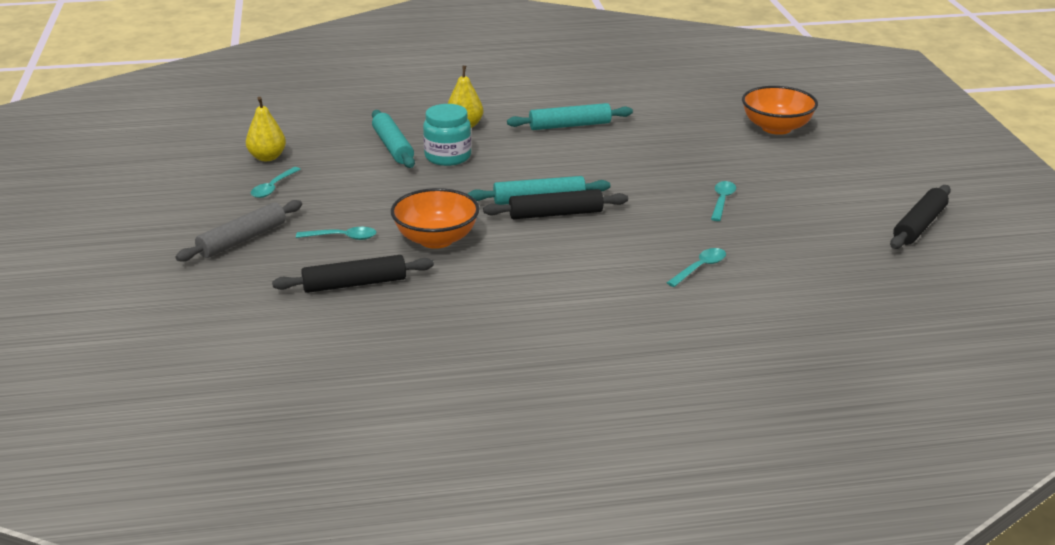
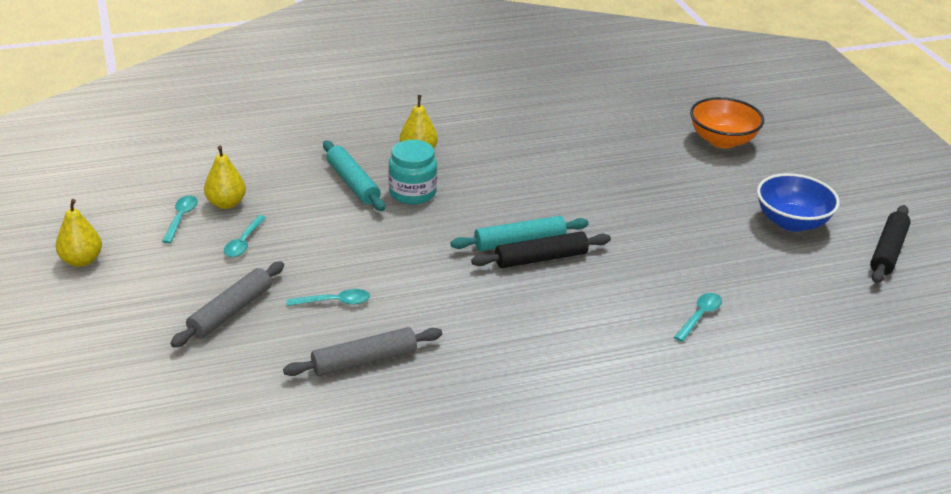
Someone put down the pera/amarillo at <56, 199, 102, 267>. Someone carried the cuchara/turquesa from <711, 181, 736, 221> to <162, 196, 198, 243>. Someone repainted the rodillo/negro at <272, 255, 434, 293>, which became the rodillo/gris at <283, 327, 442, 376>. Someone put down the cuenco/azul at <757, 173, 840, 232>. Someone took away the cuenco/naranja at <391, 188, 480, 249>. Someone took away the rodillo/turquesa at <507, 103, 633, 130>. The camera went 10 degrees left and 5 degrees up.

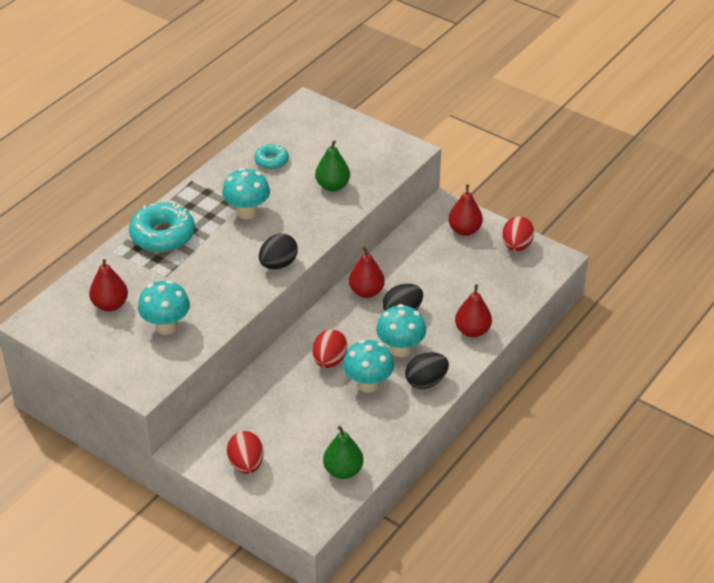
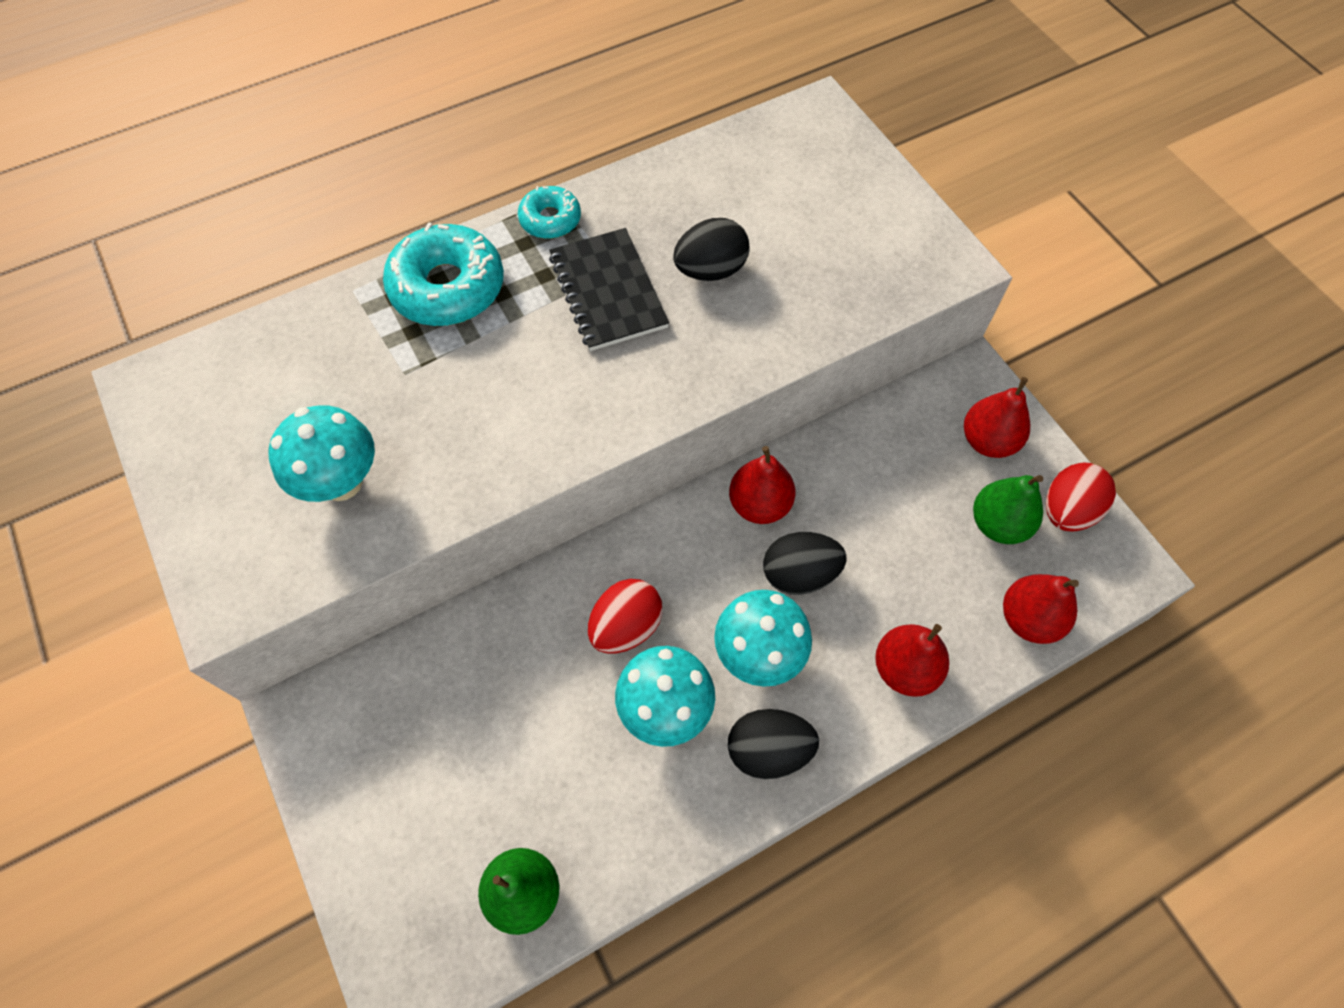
Someone carried the rosquilla/turquesa from <254, 143, 289, 169> to <518, 186, 581, 239>. Someone swapped the seta/turquesa at <222, 168, 270, 219> for the cuaderno/negro at <549, 228, 669, 351>. Someone carried the huevo/negro from <259, 233, 298, 269> to <673, 218, 750, 281>. Someone carried the pera/verde from <315, 140, 350, 191> to <973, 475, 1043, 544>. Someone carried the pera/rojo from <89, 259, 128, 311> to <1003, 574, 1079, 644>. Someone took away the huevo/rojo at <227, 431, 264, 474>. The camera went 25 degrees right and 20 degrees up.

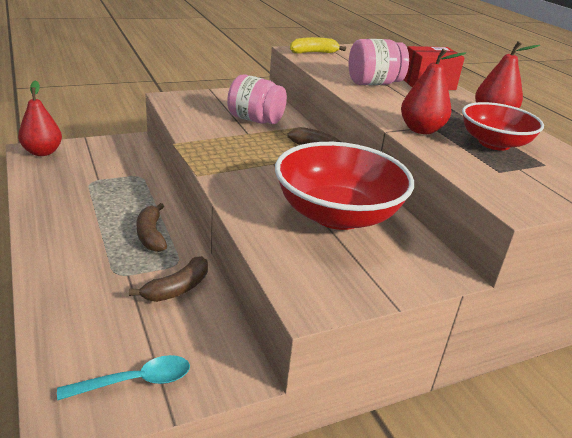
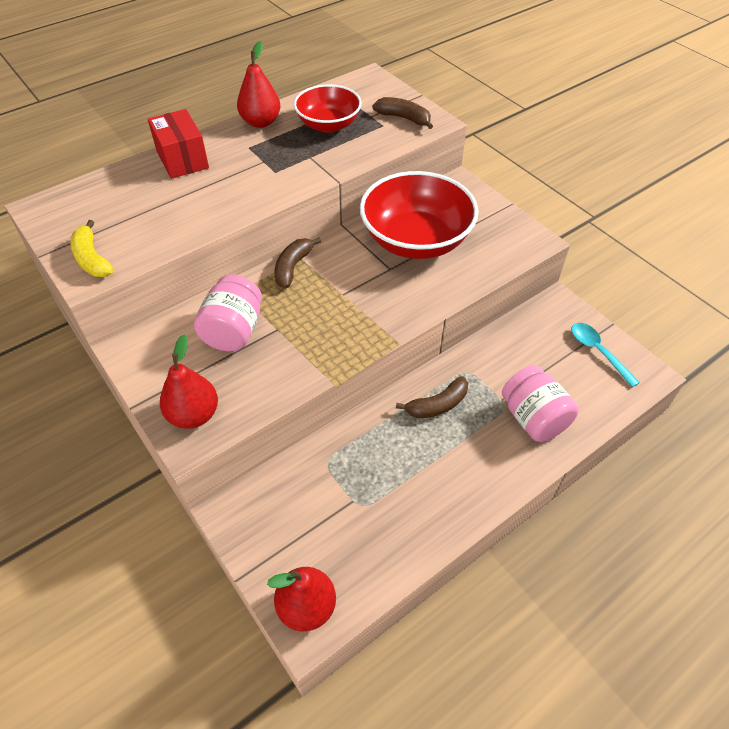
Someone carried the pera/rojo from <401, 49, 466, 134> to <160, 334, 218, 429>. Someone carried the plátano/marrón from <129, 256, 208, 302> to <372, 97, 433, 129>. Someone carried the tarro/rosa from <349, 39, 409, 85> to <502, 365, 579, 442>. The camera went 100 degrees left and 20 degrees up.

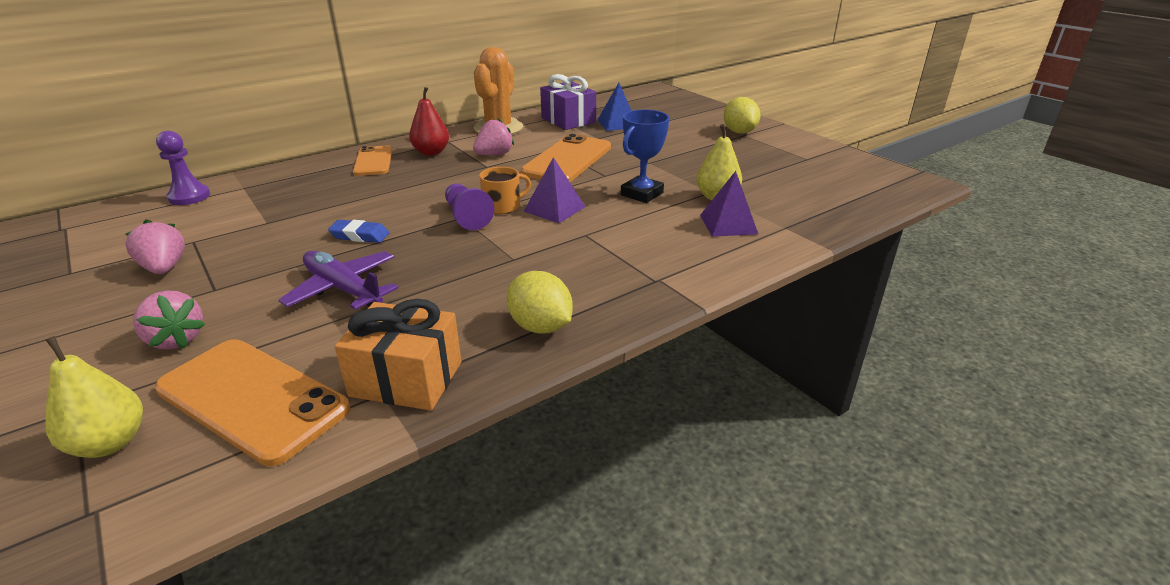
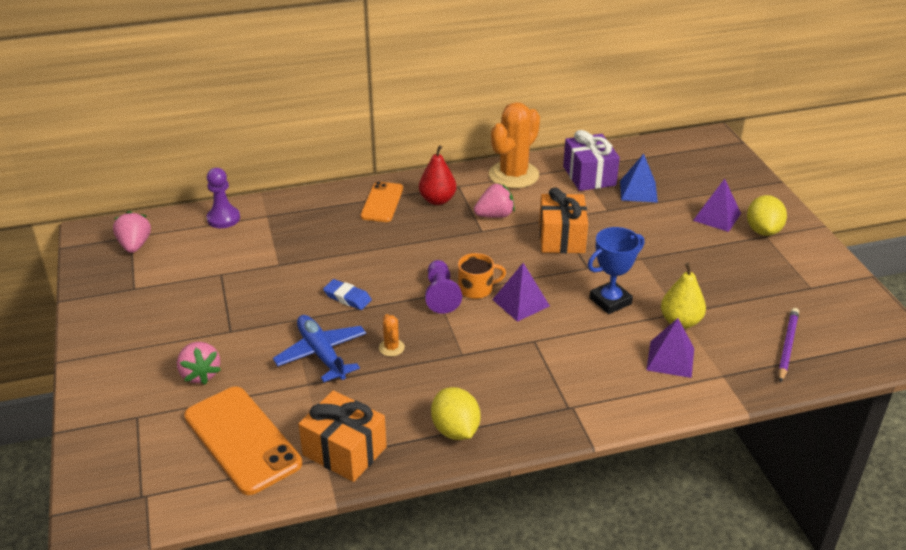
Someone carried the fresa/rosa from <125, 219, 185, 274> to <113, 211, 151, 253>. Someone repainted the avión/morado at <279, 251, 398, 310>, which became the avión/azul at <273, 315, 366, 382>. Someone put down the cactus/naranja at <379, 314, 405, 357>. Someone swapped the móvil/naranja at <521, 134, 611, 182> for the regalo/naranja at <539, 187, 588, 253>. Someone put down the pirámide/morado at <693, 179, 741, 232>. Someone put down the lápiz/morado at <778, 308, 799, 383>. Someone took away the pera/amarillo at <45, 336, 143, 458>. The camera went 20 degrees right and 5 degrees up.

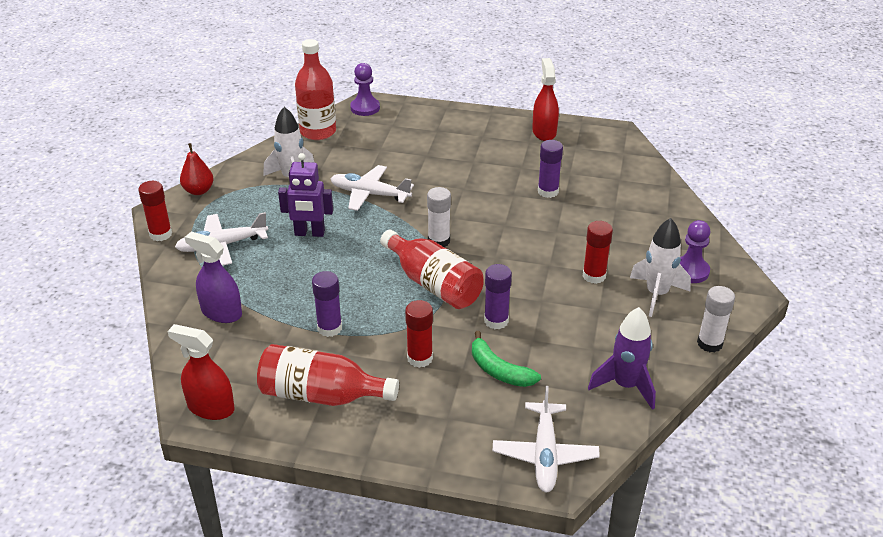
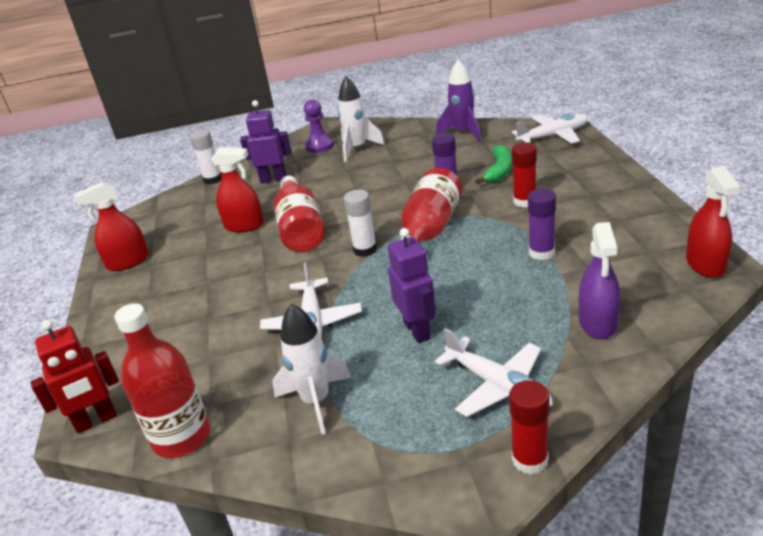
Someone swapped the peón/morado at <350, 63, 380, 116> for the robot/rojo at <31, 320, 119, 433>. Someone carried the barra de pegamento/blanco from <697, 286, 735, 352> to <190, 129, 222, 184>. Someone swapped the barra de pegamento/morado at <538, 140, 563, 198> for the pulverizador/rojo at <211, 147, 264, 232>. Someone put down the robot/morado at <240, 100, 291, 183>. Someone carried the botella/rojo from <257, 344, 399, 406> to <273, 176, 325, 252>. Someone took away the pera/rojo at <180, 143, 213, 195>. Someone took away the barra de pegamento/rojo at <583, 221, 613, 284>. The camera went 110 degrees left and 5 degrees down.

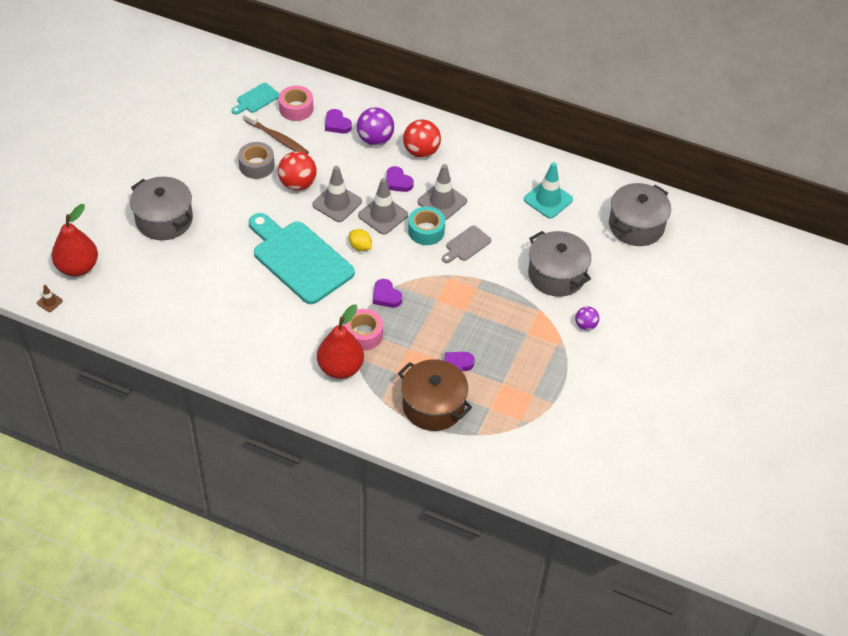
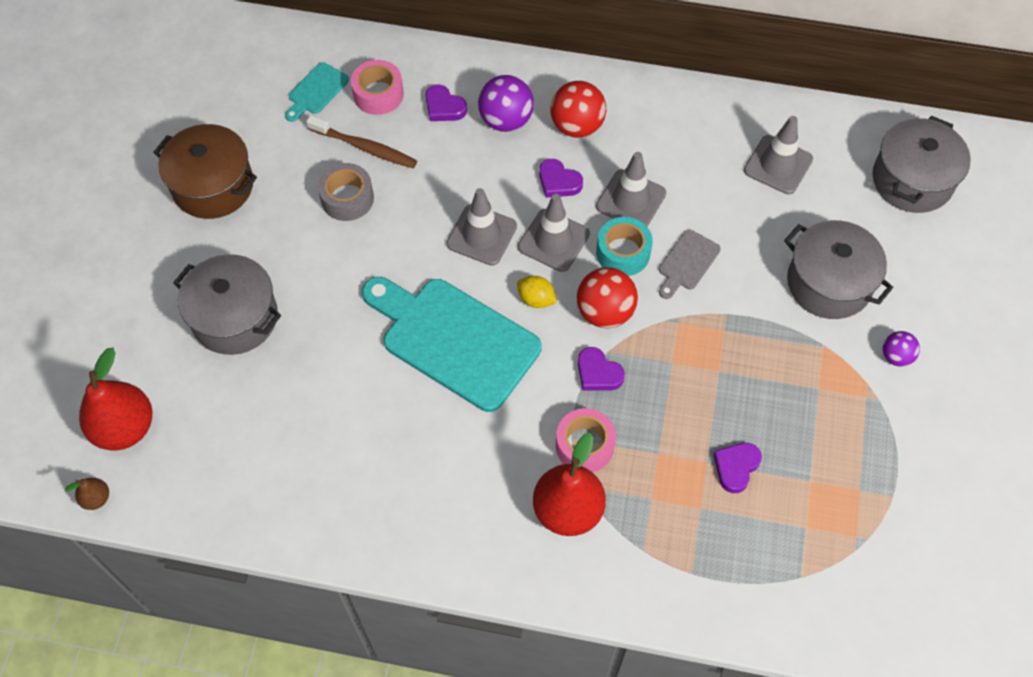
Someone swapped the cono de tráfico/marrón at <37, 285, 63, 312> for the pera/marrón at <65, 478, 109, 510>. Someone carried the olla/marrón from <398, 359, 472, 431> to <153, 124, 257, 219>. Someone carried the pelota/rojo from <278, 152, 317, 191> to <577, 267, 638, 328>. Someone repainted the cono de tráfico/turquesa at <524, 162, 573, 219>, which became the cono de tráfico/gris at <744, 116, 813, 194>. The camera went 10 degrees left and 10 degrees up.

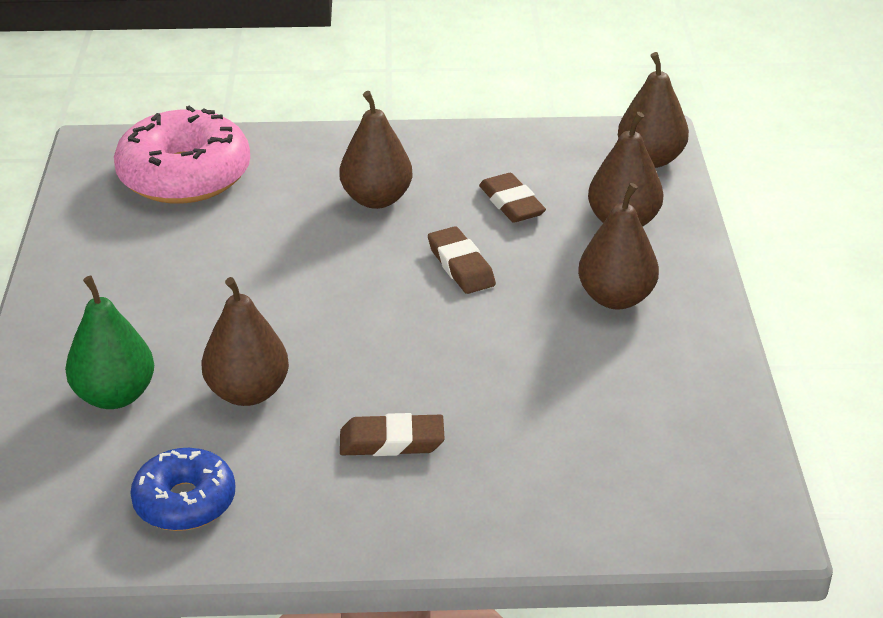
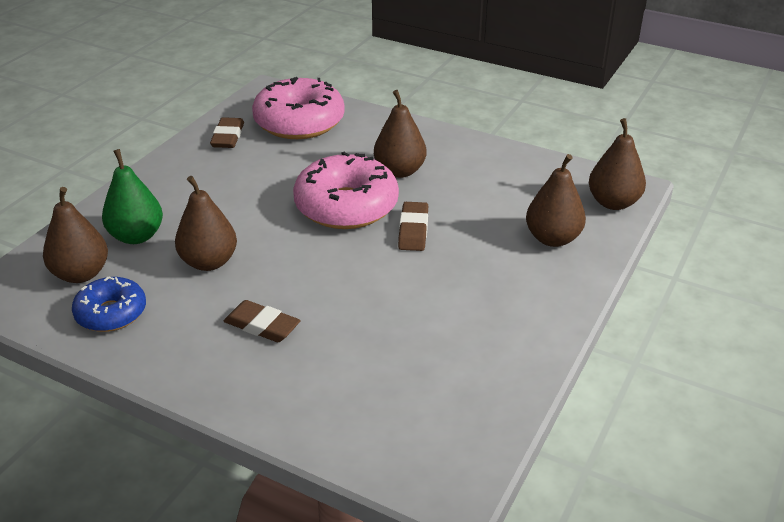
Someone carried the pera/marrón from <578, 183, 659, 309> to <43, 187, 108, 283>. Someone carried the goma de borrar/marrón from <479, 173, 546, 223> to <210, 117, 244, 148>. Someone put down the rosquilla/rosa at <293, 151, 399, 229>. The camera went 30 degrees right and 0 degrees up.

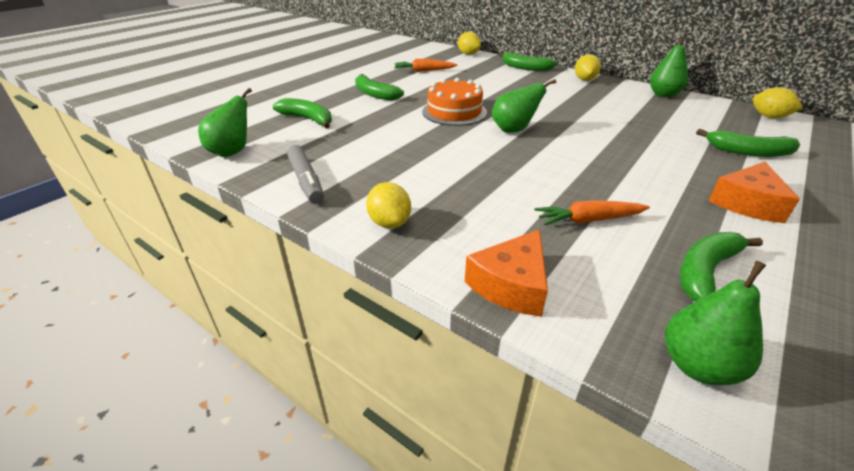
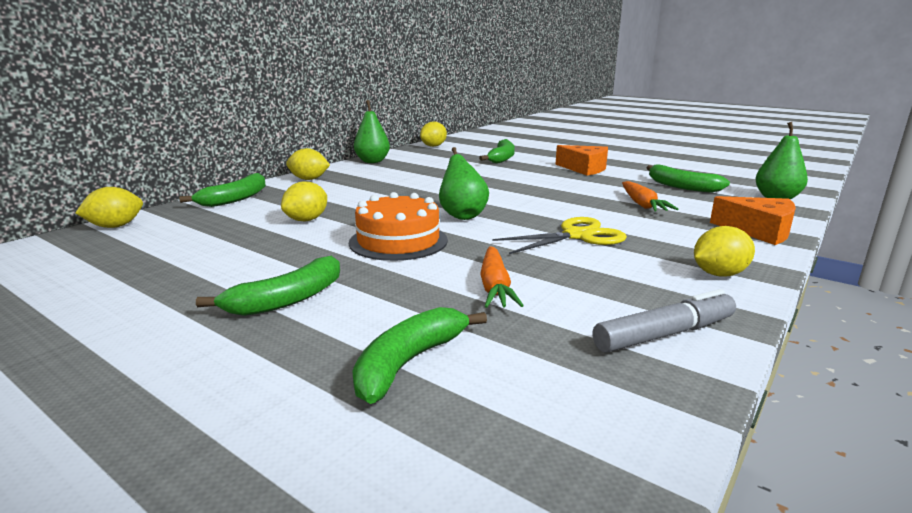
Someone put down the limón/amarillo at <281, 182, 327, 221>. Someone carried the zanahoria/naranja from <394, 59, 457, 72> to <480, 246, 524, 308>. Someone put down the tijeras/amarillo at <492, 217, 627, 254>. Someone took away the pera/verde at <198, 88, 252, 157>. The camera went 90 degrees left and 15 degrees down.

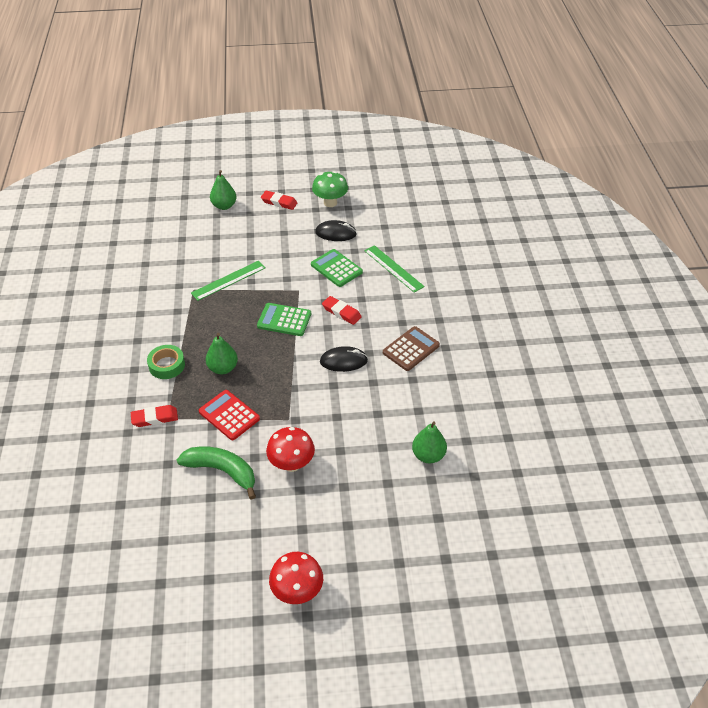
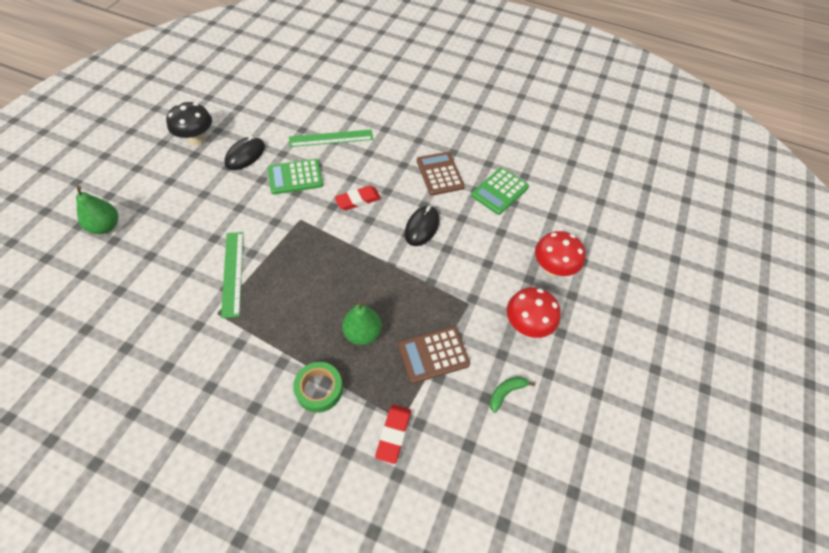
Someone repainted the seta/verde at <312, 171, 348, 207>, which became the seta/negro at <166, 102, 212, 145>. Someone repainted the calculadora/rojo at <199, 390, 260, 440>, which became the calculadora/marrón at <398, 326, 470, 384>. Someone carried the calculadora/verde from <257, 303, 311, 336> to <471, 168, 529, 215>. Someone scaled the plátano/verde at <177, 446, 256, 499> by 0.50. Someone carried the seta/rojo from <269, 552, 323, 604> to <535, 231, 585, 277>. Someone took away the goma de borrar/rojo at <261, 190, 297, 210>. Someone took away the pera/verde at <412, 421, 447, 463>. The camera went 65 degrees left and 10 degrees up.

